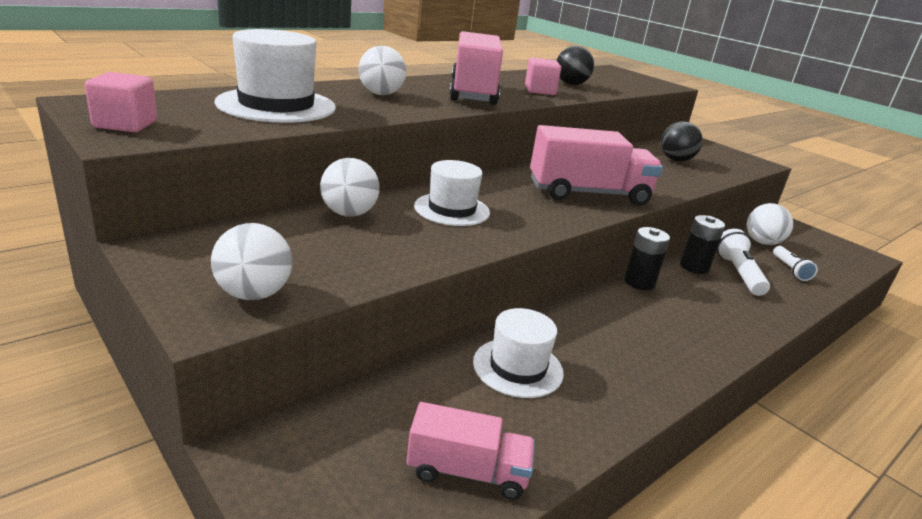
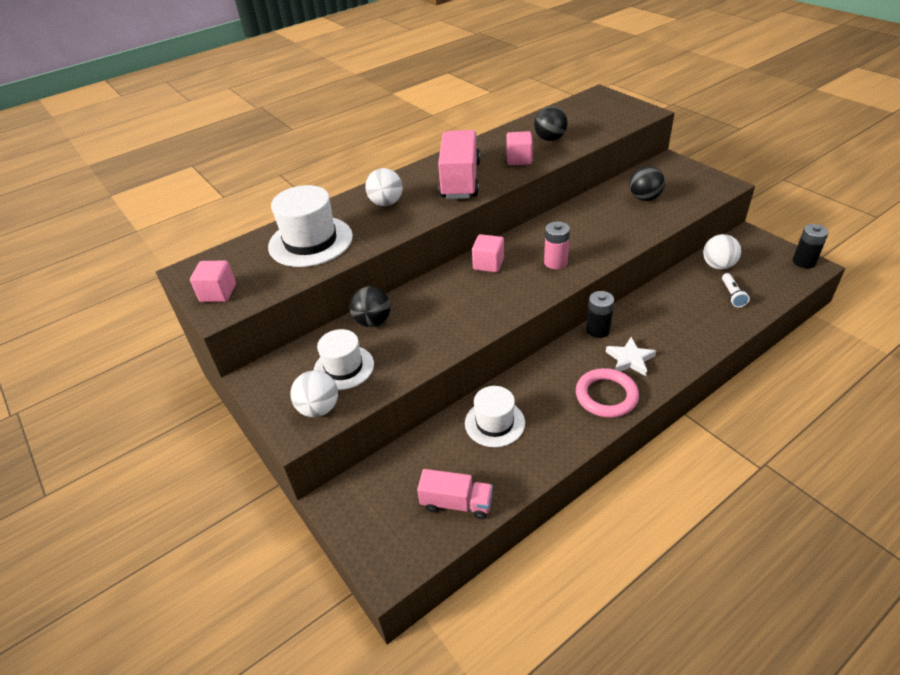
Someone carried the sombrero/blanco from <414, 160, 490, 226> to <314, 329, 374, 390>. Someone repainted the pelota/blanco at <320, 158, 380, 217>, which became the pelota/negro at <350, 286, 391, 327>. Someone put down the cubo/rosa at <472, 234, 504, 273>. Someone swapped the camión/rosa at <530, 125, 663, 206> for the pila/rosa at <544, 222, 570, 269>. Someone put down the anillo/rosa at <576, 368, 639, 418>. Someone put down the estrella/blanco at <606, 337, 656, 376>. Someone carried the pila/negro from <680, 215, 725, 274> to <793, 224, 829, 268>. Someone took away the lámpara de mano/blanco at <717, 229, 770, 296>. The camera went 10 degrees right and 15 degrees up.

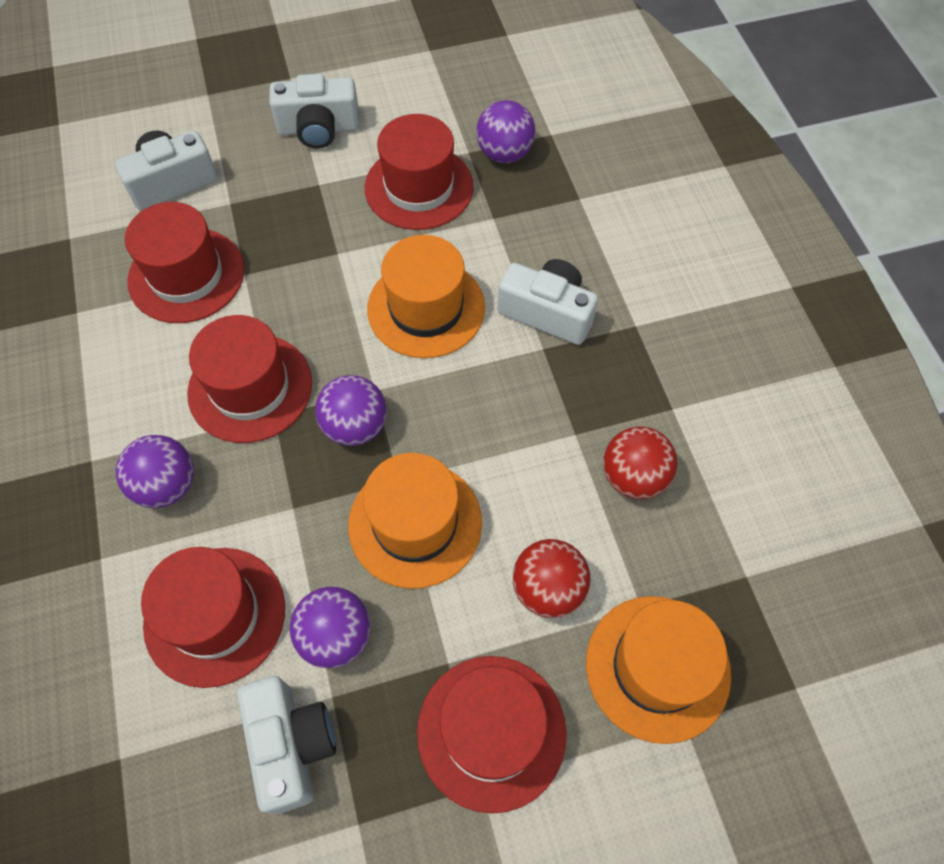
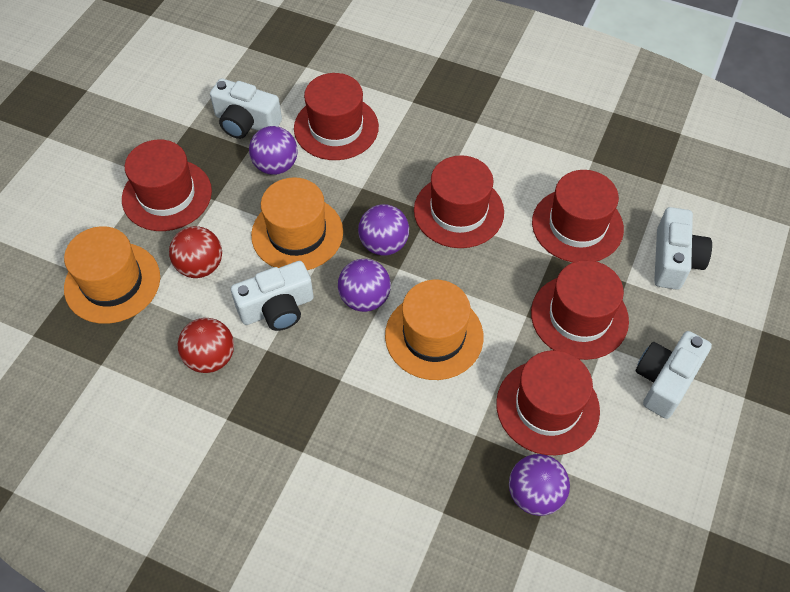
Someone carried the cámara/blanco from <498, 259, 598, 345> to <231, 261, 314, 331>. Someone carried the pelota/morado from <116, 435, 194, 508> to <338, 259, 391, 312>. Someone put down the sombrero/rojo at <531, 260, 629, 360>. The camera went 130 degrees right and 5 degrees down.

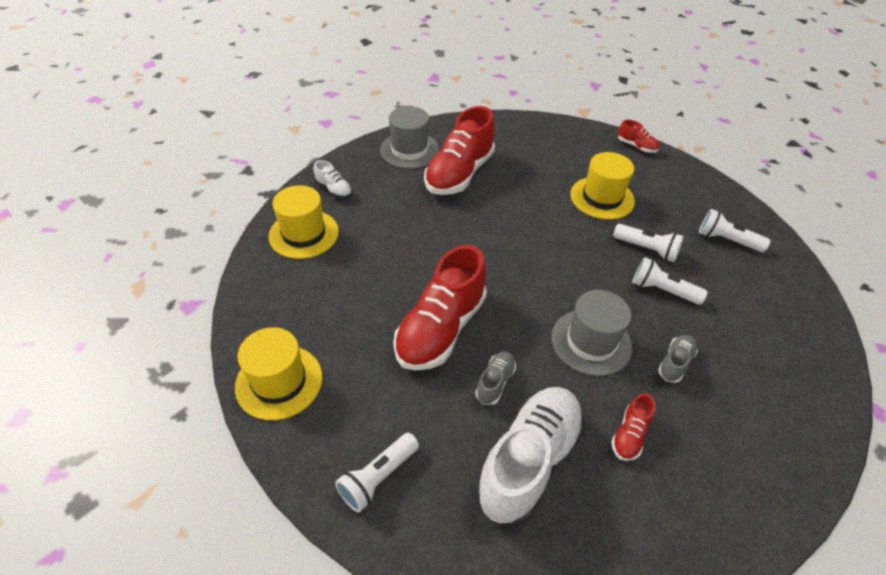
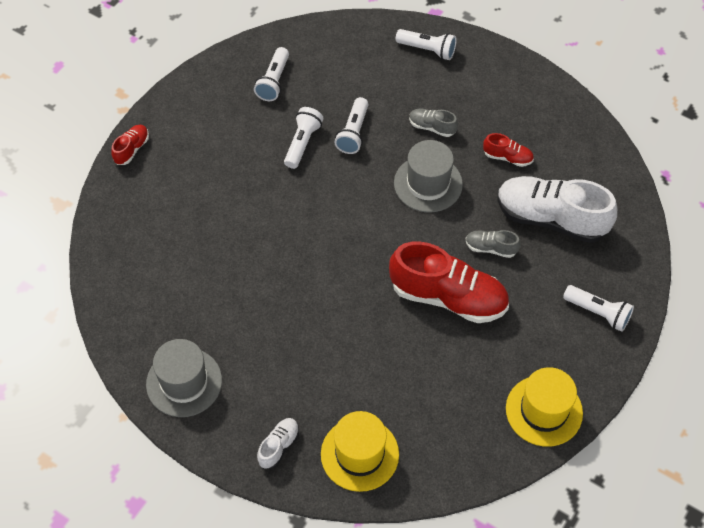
Someone put down the lámpara de mano/blanco at <395, 29, 457, 60>. Someone took away the zapato/rojo at <424, 106, 495, 195>. Someone took away the sombrero/amarillo at <570, 152, 635, 220>. The camera went 100 degrees left and 10 degrees up.

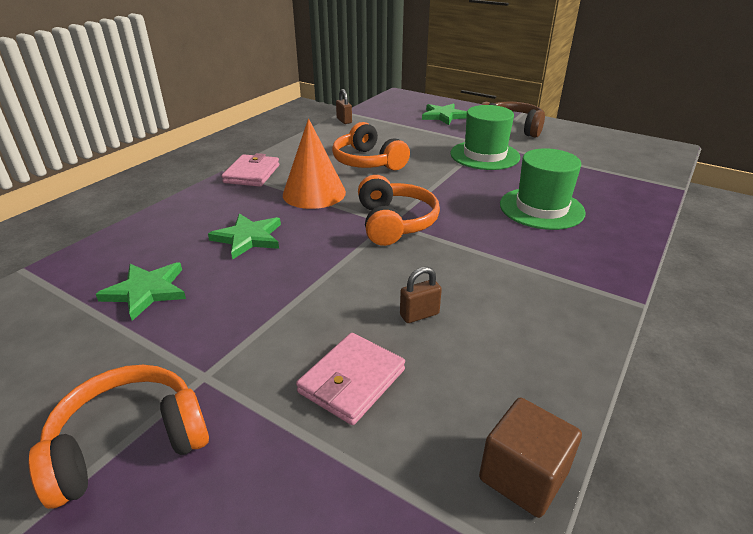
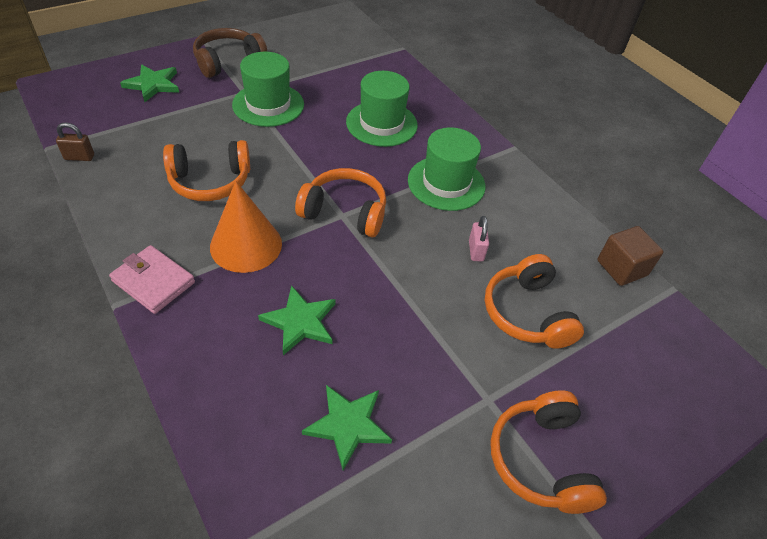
Someone put down the sombrero/verde at <408, 127, 485, 211>. Someone repainted the candado/marrón at <400, 267, 442, 323>, which became the candado/rosa at <469, 216, 489, 262>. Someone swapped the cartera/rosa at <296, 333, 405, 425> for the auriculares/naranja at <485, 254, 584, 349>. The camera went 70 degrees left and 15 degrees up.

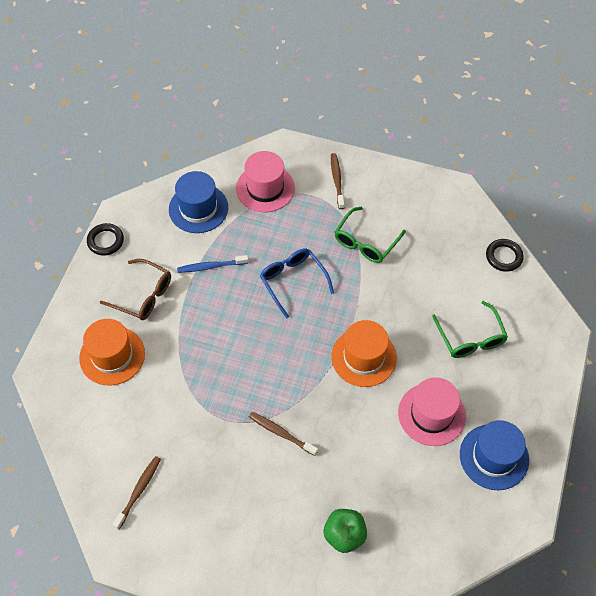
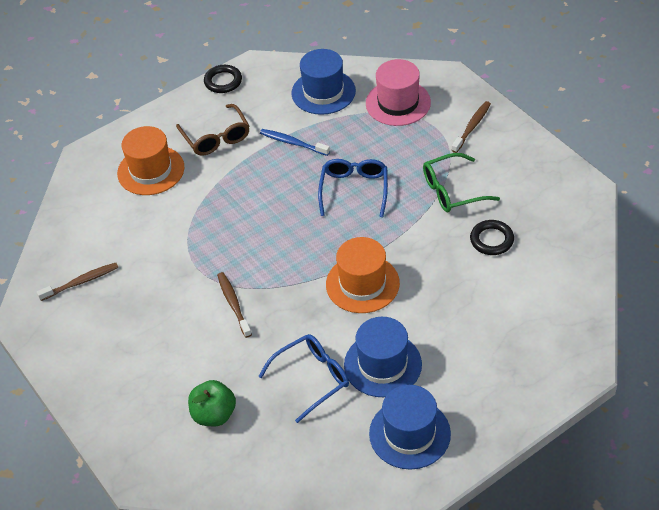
Someone put down the gafas/azul at <258, 334, 349, 423>. Someone repainted the sombrero/rosa at <398, 377, 466, 446>, which became the sombrero/azul at <344, 317, 422, 397>. Someone carried the anillo/negro from <486, 239, 524, 272> to <470, 220, 514, 255>. Someone took away the gafas/verde at <432, 301, 508, 358>. The camera went 40 degrees right and 10 degrees down.

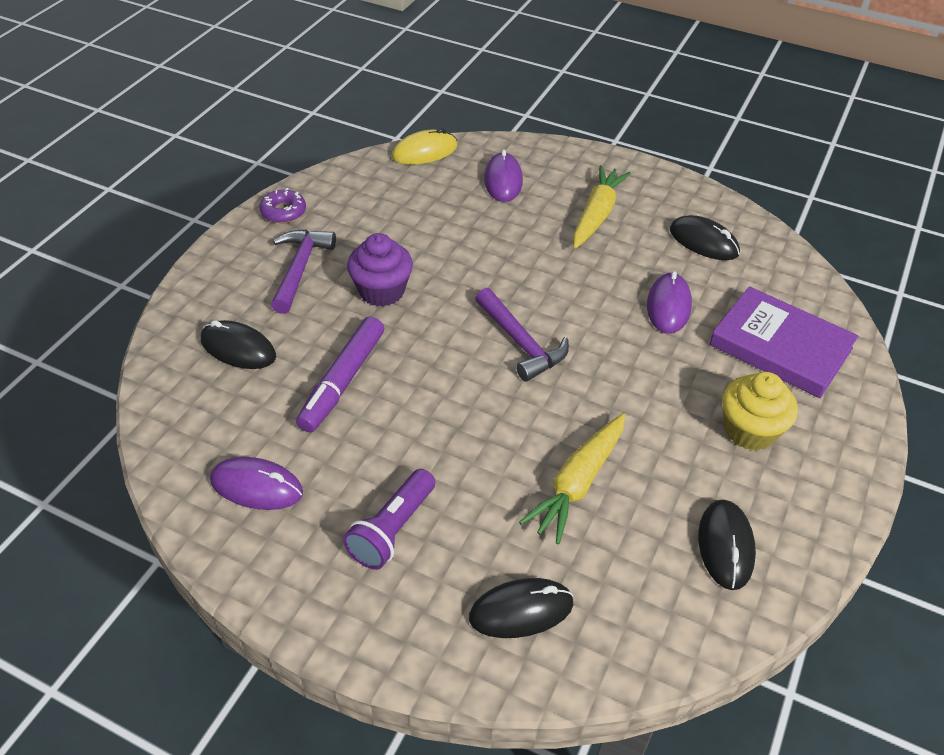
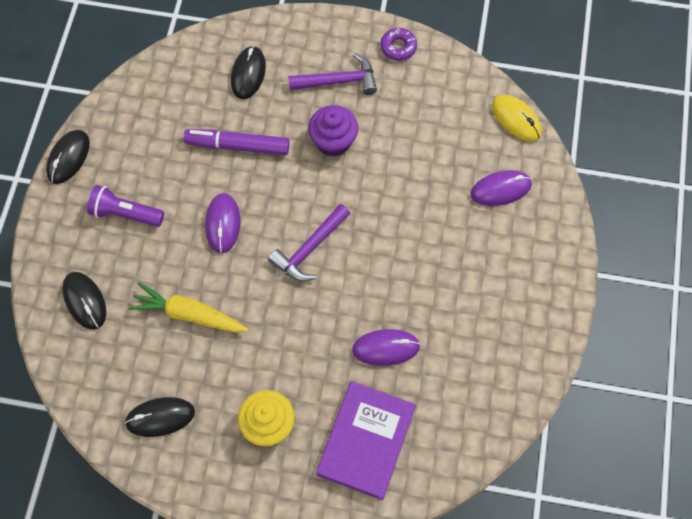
Someone carried the ratón/negro from <670, 215, 740, 260> to <46, 130, 90, 184>. Someone carried the ratón/morado from <210, 457, 303, 510> to <205, 193, 240, 253>. Someone took away the zanahoria/amarillo at <573, 165, 631, 249>. The camera went 75 degrees right and 20 degrees up.

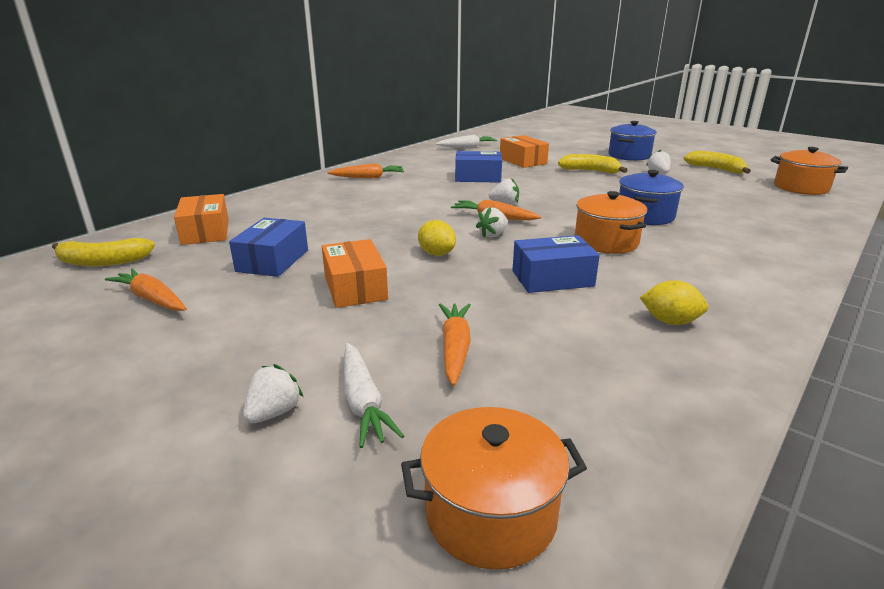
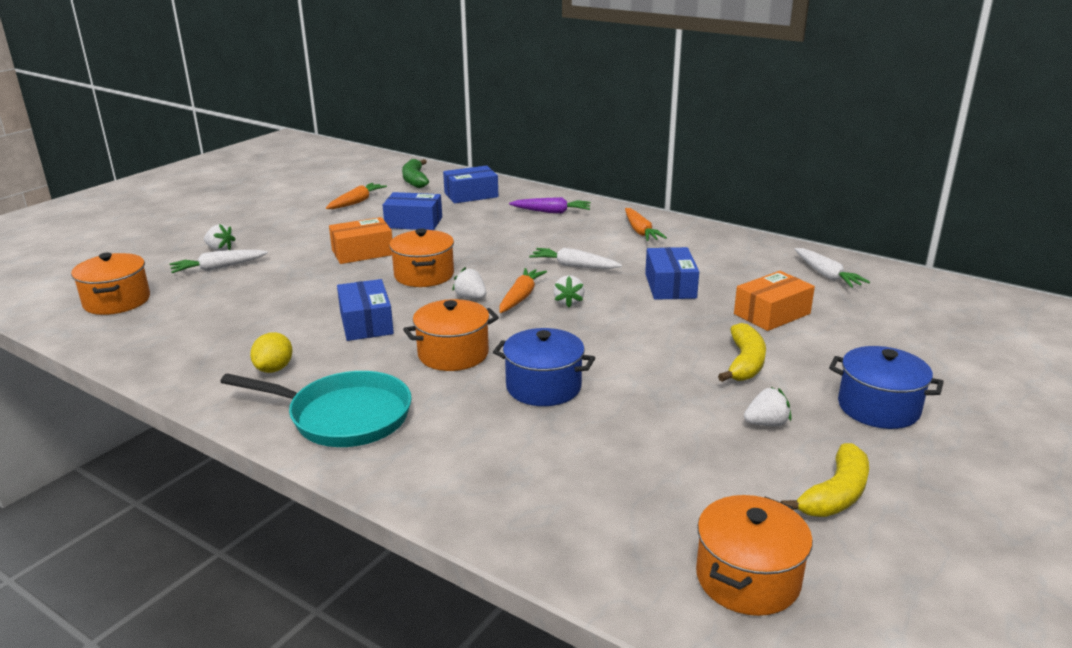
Someone put down the sartén/turquesa at <220, 371, 412, 447>. Someone swapped the limón/amarillo at <418, 220, 456, 256> for the olla/naranja at <389, 228, 454, 287>. Someone repainted the plátano/amarillo at <52, 238, 155, 266>, which became the plátano/verde at <402, 159, 429, 188>. Someone repainted the caja/naranja at <174, 194, 229, 245>, which became the caja/azul at <443, 165, 498, 204>. Someone put down the zanahoria/morado at <509, 197, 591, 213>. Someone put down the zanahoria/blanco at <529, 248, 622, 269>. Someone took away the zanahoria/naranja at <439, 303, 471, 386>. The camera went 85 degrees right and 0 degrees up.

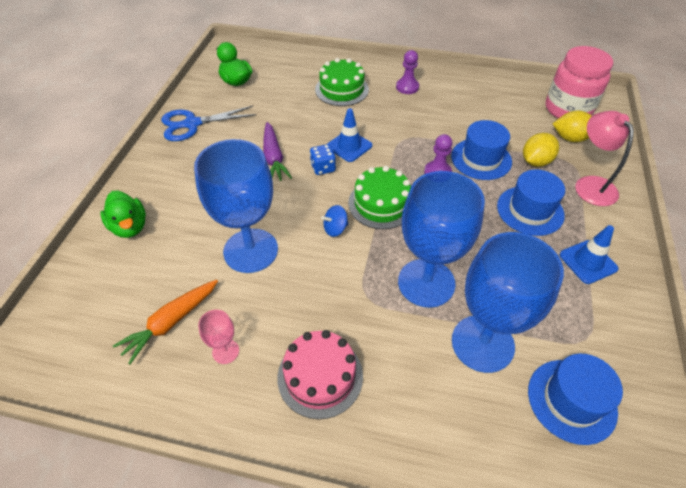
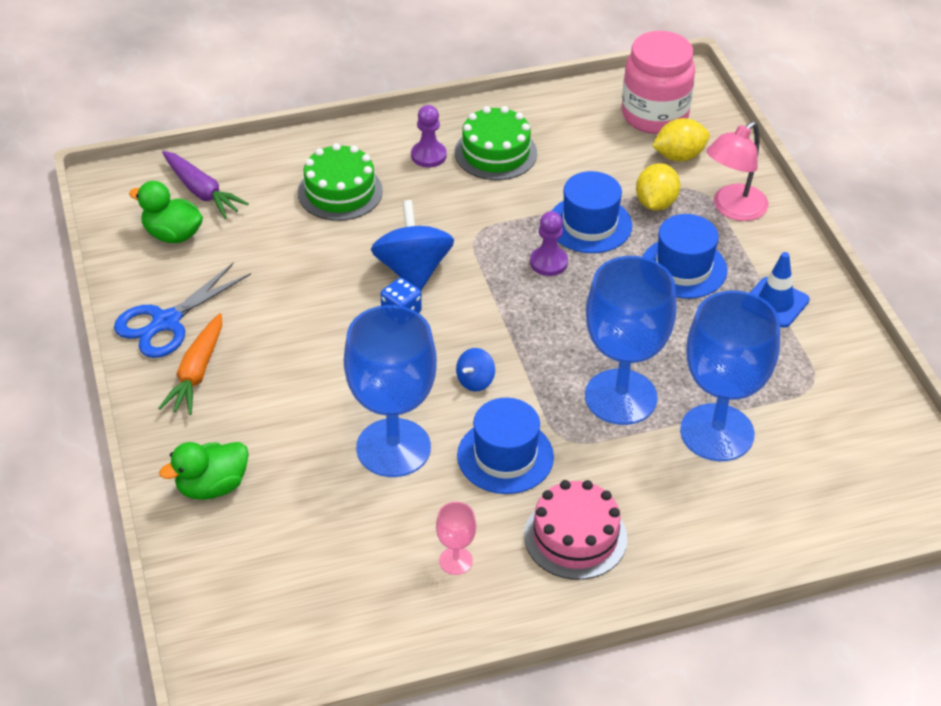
Someone carried the zanahoria/naranja from <113, 280, 218, 364> to <158, 313, 222, 415>. Someone rotated the pato/verde at <101, 191, 146, 238> by 120 degrees clockwise. Someone carried the zanahoria/morado from <263, 122, 292, 181> to <162, 151, 249, 219>. Someone swapped the cono de tráfico/azul at <328, 108, 372, 162> for the peonza/azul at <371, 200, 454, 291>. Someone carried the tarta/verde from <348, 166, 411, 229> to <455, 106, 537, 180>. Someone carried the sombrero/azul from <528, 354, 623, 445> to <457, 398, 554, 494>. Someone rotated the lámpara/rosa at <575, 111, 634, 206> by 90 degrees counterclockwise. The camera went 30 degrees left and 5 degrees down.

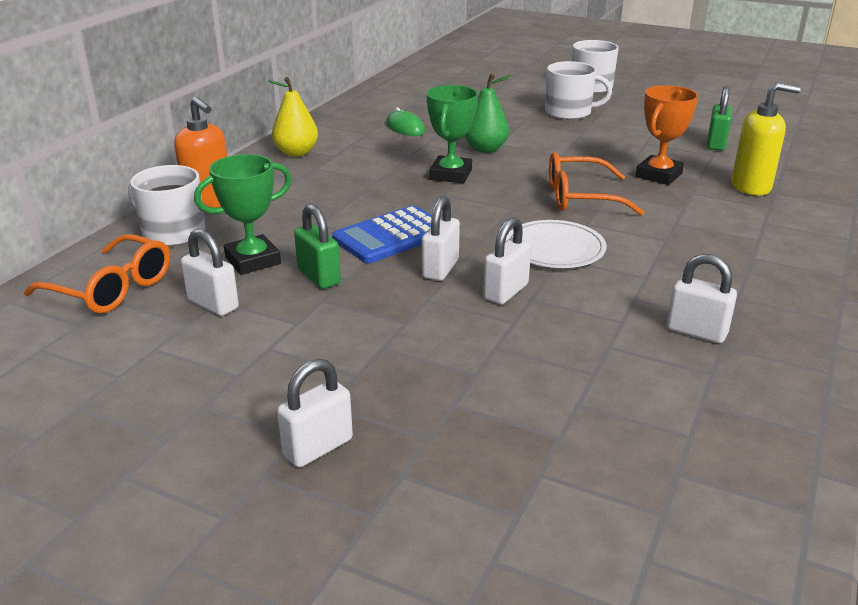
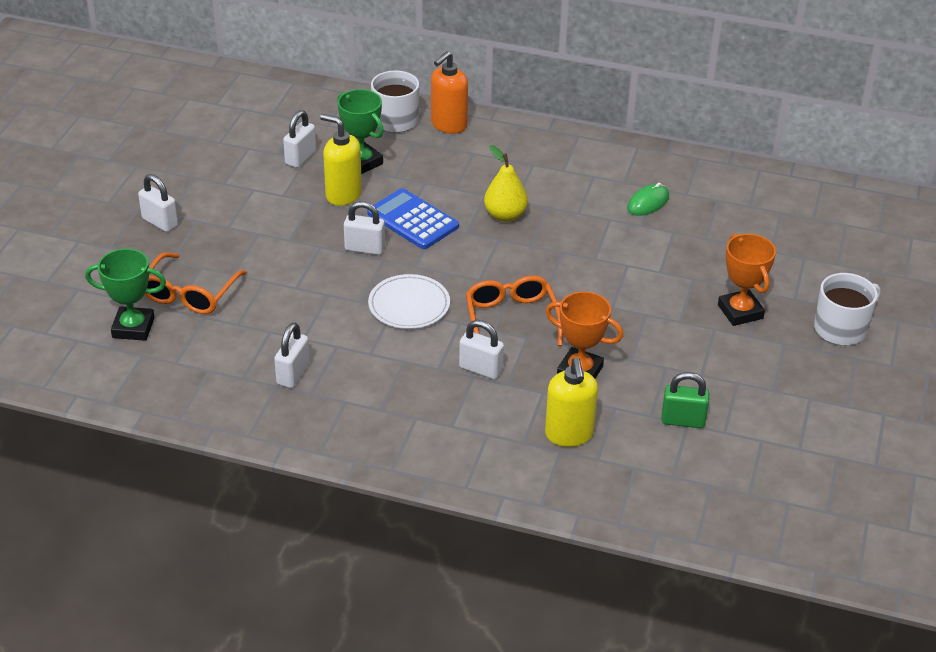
Someone carried the trofeo/verde from <426, 85, 478, 183> to <85, 249, 166, 341>. Someone carried the gafas/naranja from <24, 234, 170, 313> to <145, 252, 247, 314>. Someone swapped the candado/verde at <294, 204, 341, 289> for the dispensador de jabón/amarillo at <320, 114, 362, 206>. Someone carried the candado/blanco from <483, 217, 531, 304> to <459, 320, 504, 379>. Someone carried the pera/amarillo from <268, 77, 318, 157> to <484, 145, 528, 222>. Someone swapped the taza/blanco at <545, 61, 612, 120> for the trofeo/naranja at <718, 234, 776, 326>. Someone took away the pera/verde at <465, 74, 512, 153>. The camera went 80 degrees right and 10 degrees up.

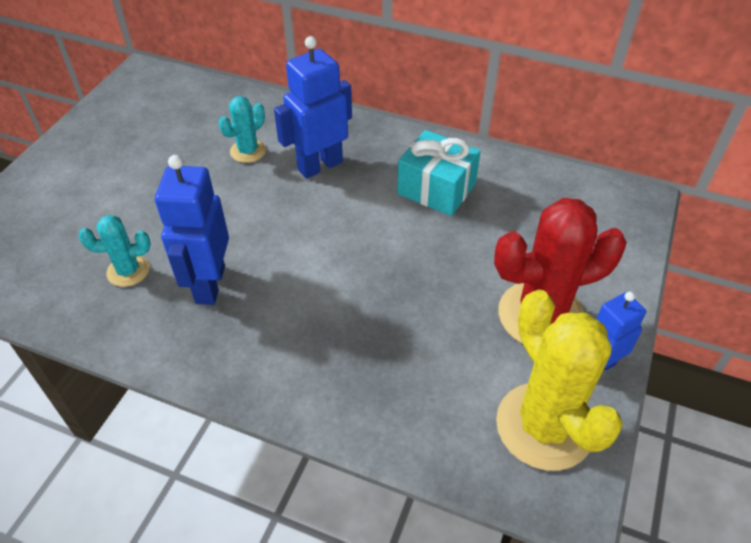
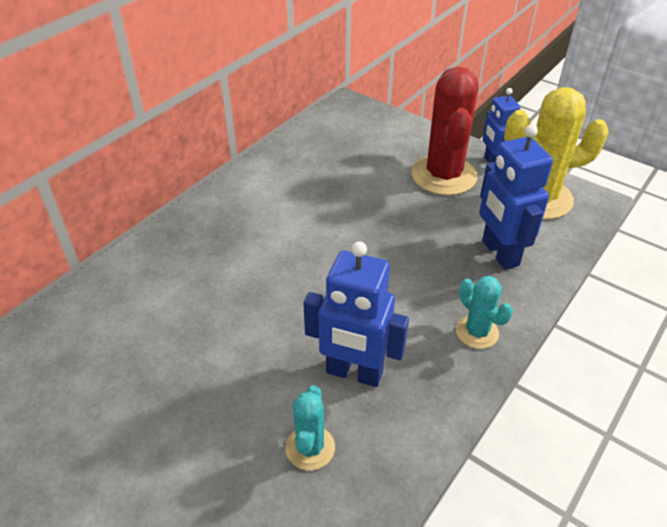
Someone carried the cactus/turquesa from <219, 96, 266, 163> to <456, 276, 513, 349>. Someone carried the robot/azul from <274, 36, 352, 179> to <479, 124, 553, 270>. Someone took away the regalo/turquesa at <397, 130, 481, 216>. The camera went 75 degrees left and 5 degrees down.

